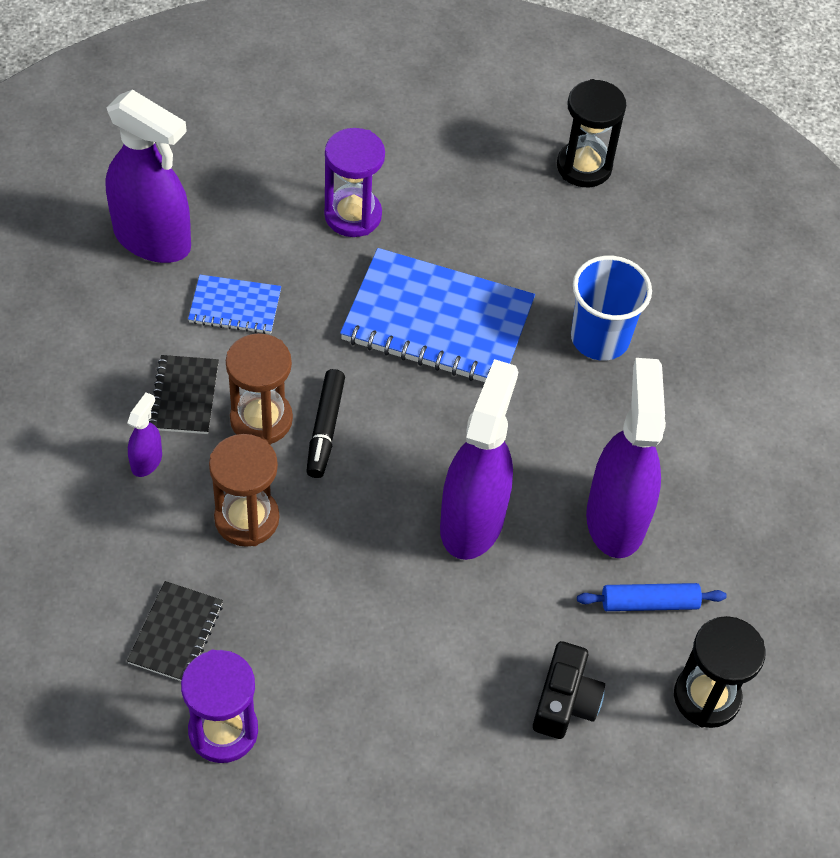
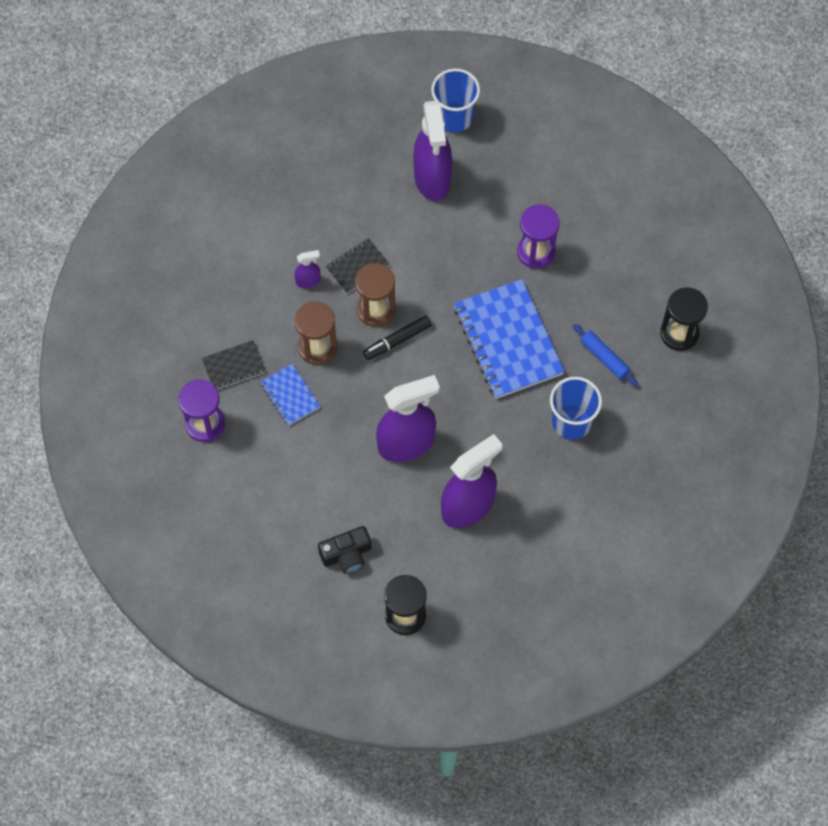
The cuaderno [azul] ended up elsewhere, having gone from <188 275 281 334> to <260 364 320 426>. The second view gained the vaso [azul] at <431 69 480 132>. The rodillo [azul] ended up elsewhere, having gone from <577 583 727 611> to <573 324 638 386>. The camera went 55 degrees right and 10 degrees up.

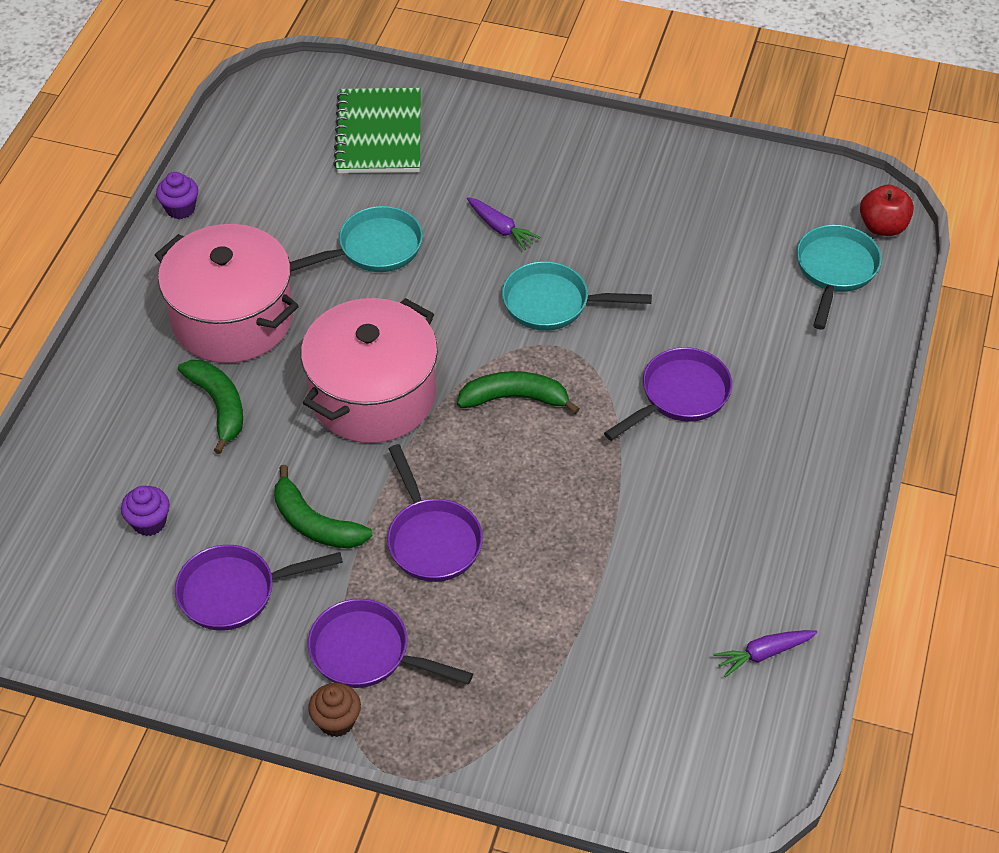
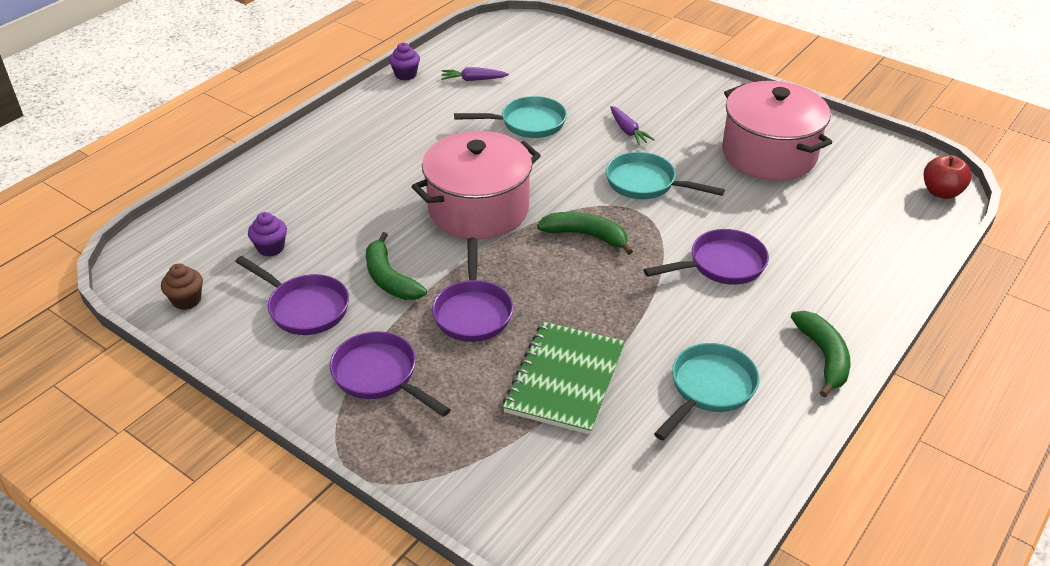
The magdalena [marrón] ended up elsewhere, having gone from <308 683 361 737> to <161 264 203 310>. The sartén [morado] at <175 545 343 631> ended up facing another way, 150 degrees counterclockwise from before. The zanahoria [morado] ended up elsewhere, having gone from <713 630 818 677> to <441 67 509 81>. The cuaderno [verde] ended up elsewhere, having gone from <333 88 421 173> to <503 322 625 435>. The sartén [turquesa] ended up elsewhere, having gone from <796 224 882 330> to <654 343 760 440>. The olla [rosa] ended up elsewhere, having gone from <155 224 299 363> to <722 81 832 181>. The plátano [verde] ended up elsewhere, having gone from <178 360 243 454> to <791 311 850 398>. The camera went 20 degrees right and 10 degrees down.

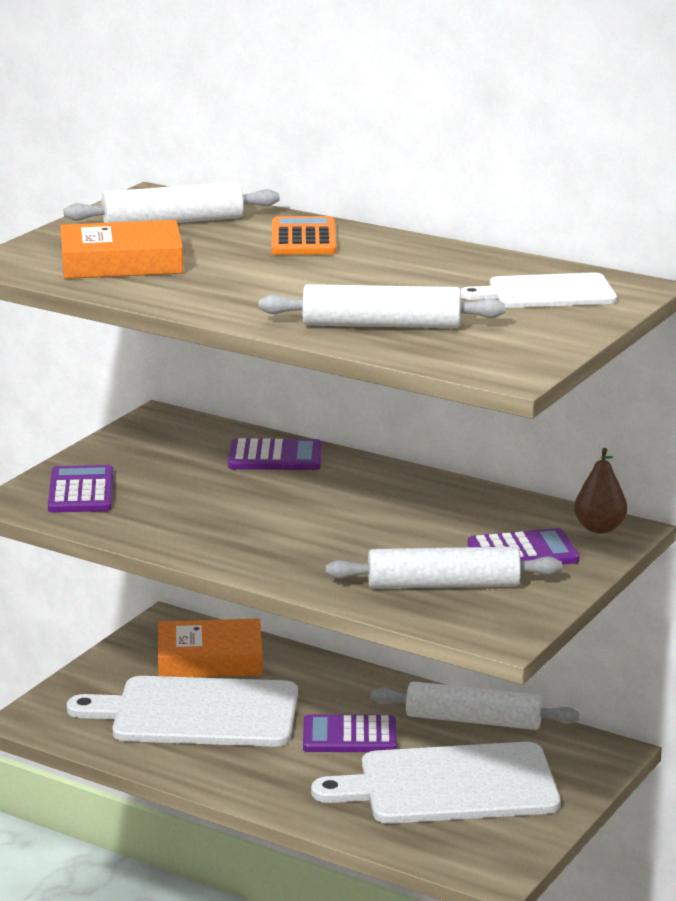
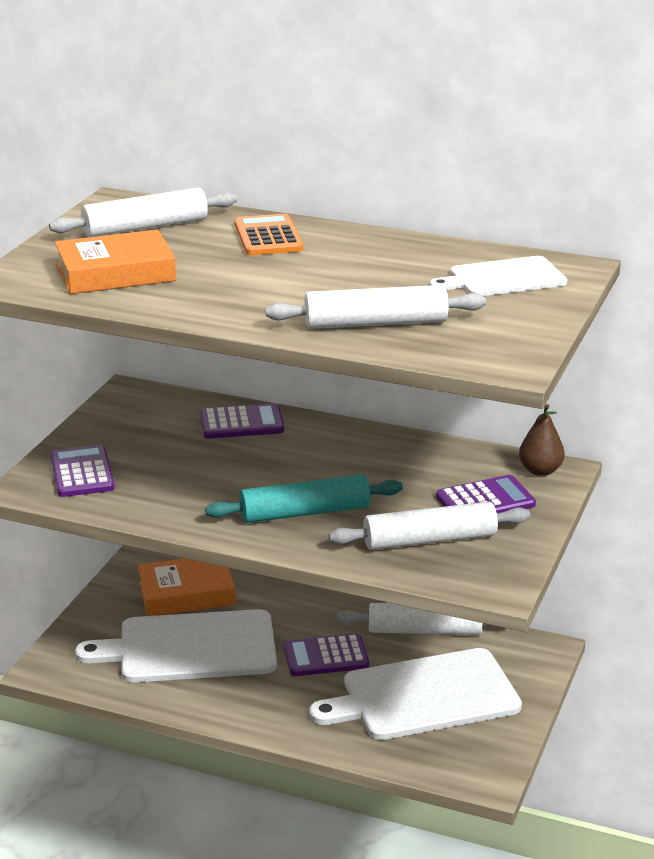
The second view gained the rodillo [turquesa] at <205 474 403 523>. The camera went 10 degrees left and 5 degrees up.

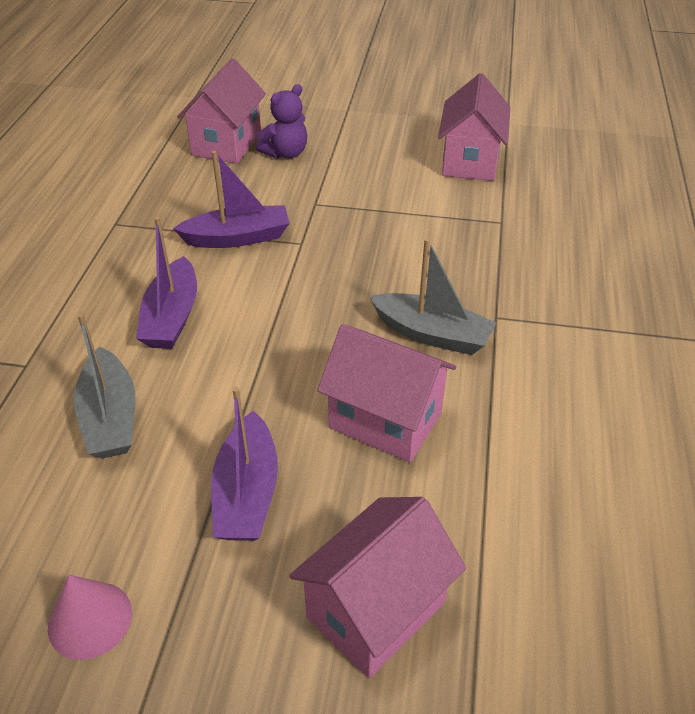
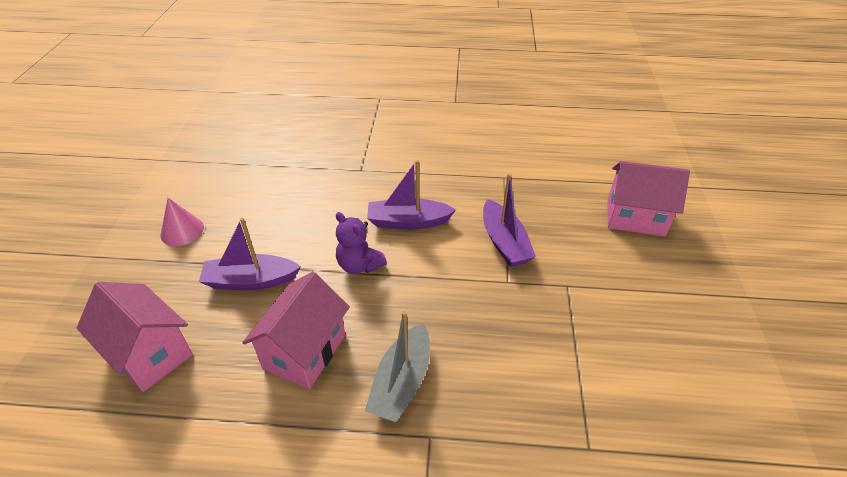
The osito [morado] ended up elsewhere, having gone from <256 84 307 159> to <336 212 387 274>. The second view lost the barco [gris] at <74 313 136 459>. The second view lost the casa [rosa] at <438 73 511 181>. The camera went 85 degrees right and 0 degrees up.

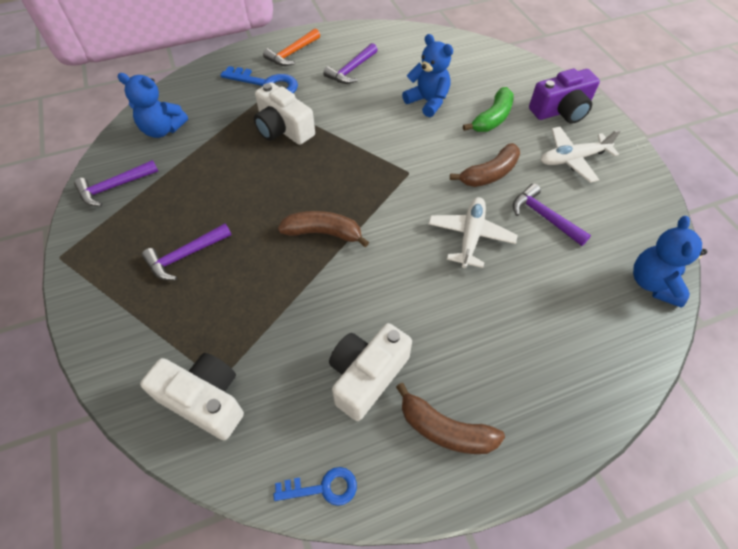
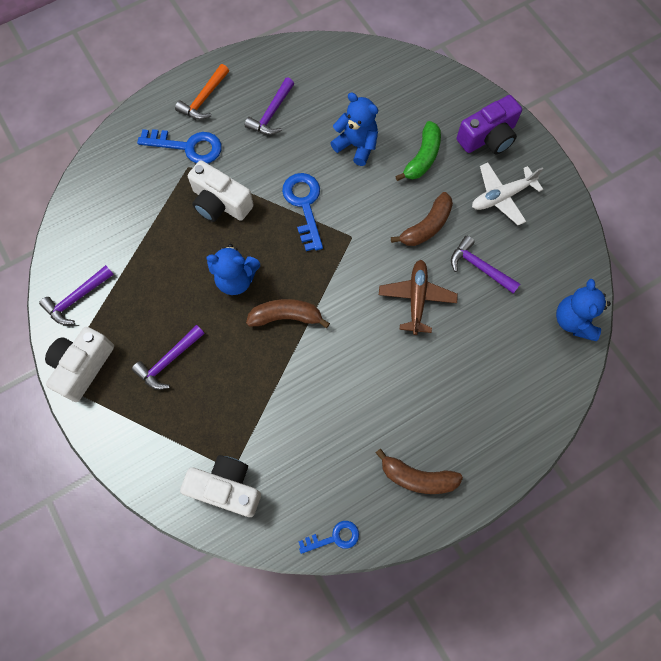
The cámara [blanco] ended up elsewhere, having gone from <329 323 412 421> to <45 327 114 402>. The osito [azul] ended up elsewhere, having gone from <118 73 188 138> to <206 244 260 295>. The second view gained the llave [azul] at <282 173 323 251>. What was the avión [blanco] at <428 197 517 268> turned into the avión [marrón] at <379 260 458 335>. The camera went 10 degrees left and 15 degrees up.

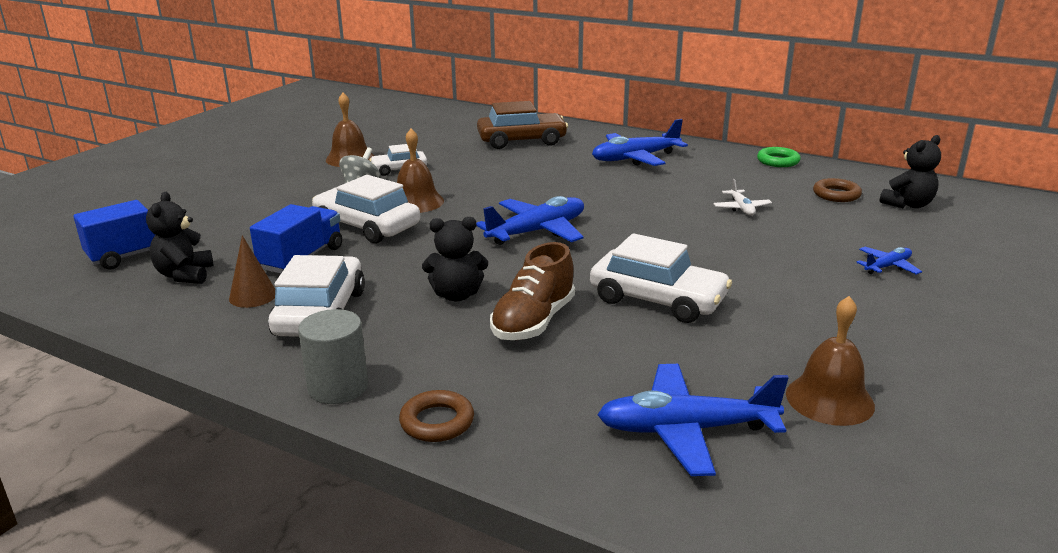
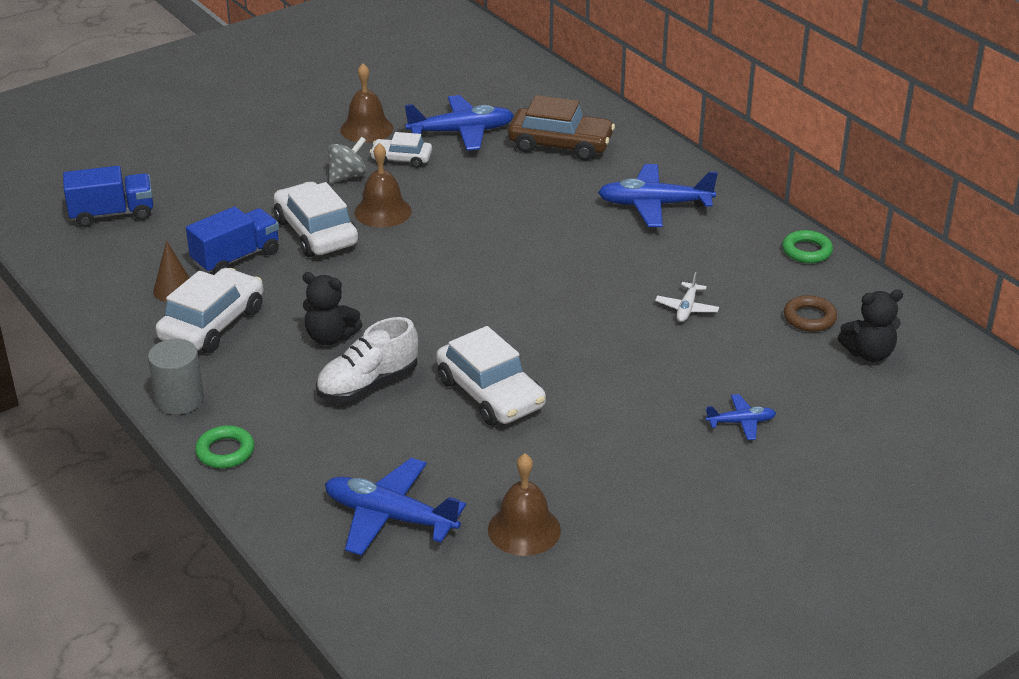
What was the anillo [marrón] at <399 390 474 442> turned into the anillo [verde] at <195 425 255 468>. What was the zapato [marrón] at <490 242 575 340> turned into the zapato [blanco] at <316 317 418 402>. The avión [azul] ended up elsewhere, having gone from <476 196 584 245> to <405 95 514 151>. The second view lost the osito [negro] at <146 192 214 284>. The camera went 25 degrees right and 10 degrees up.

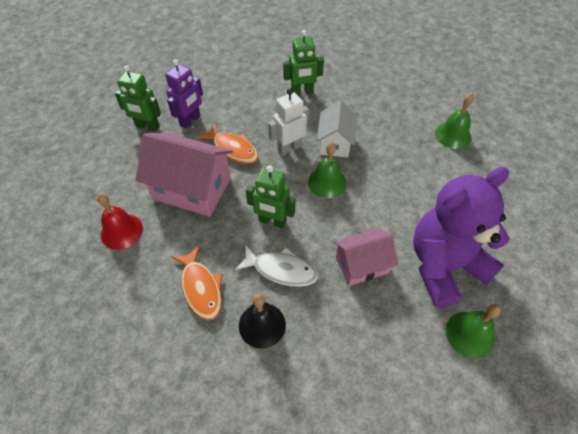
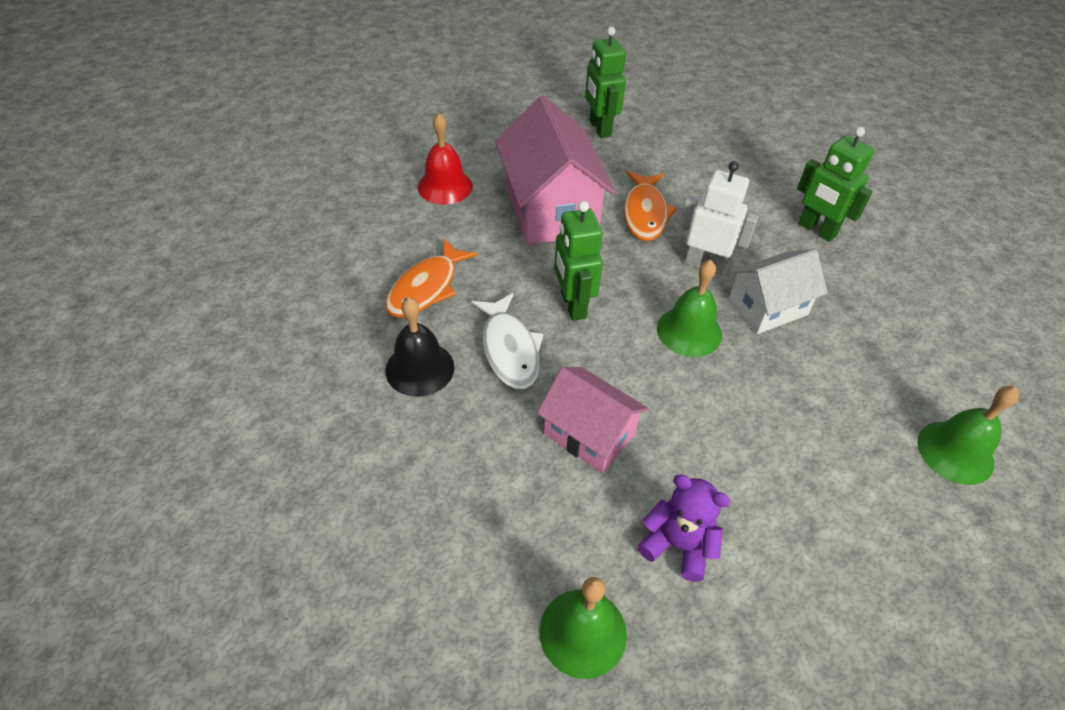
The size of the osito [morado] at <413 167 510 308> changed by a factor of 0.45. The second view lost the robot [morado] at <165 59 203 129>. The camera went 55 degrees right and 5 degrees down.

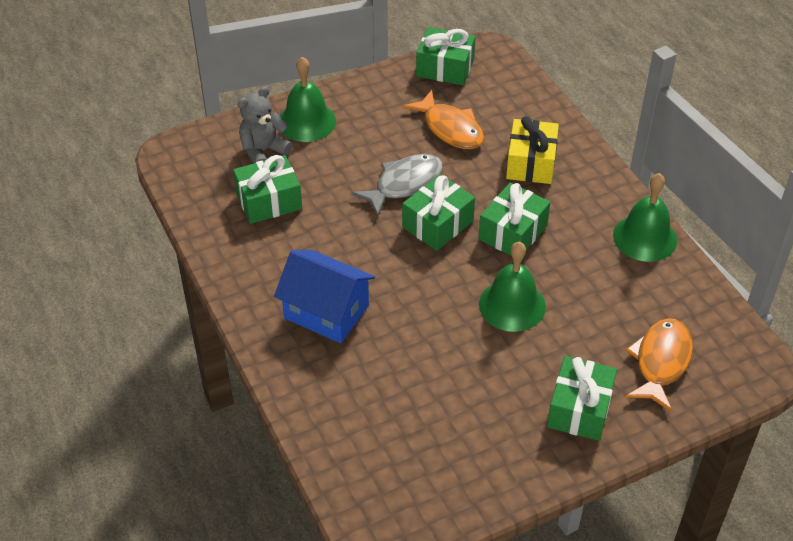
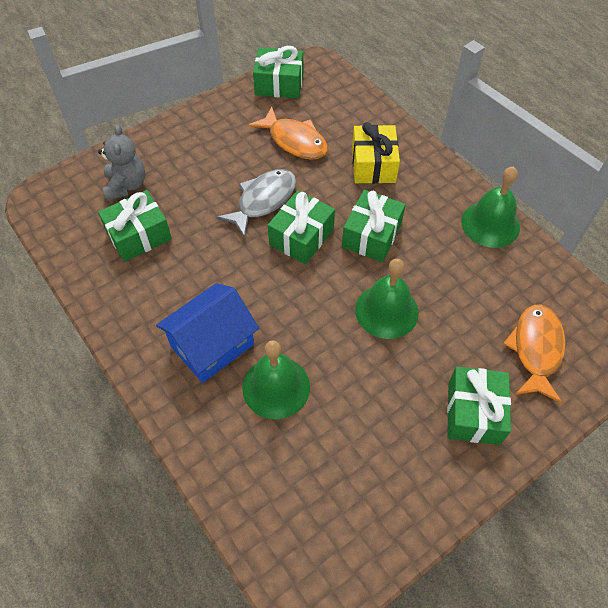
The osito [gris] at <238 86 293 164> ended up facing another way, 135 degrees clockwise from before. The casa [azul] at <274 250 375 343> ended up facing another way, 60 degrees counterclockwise from before. The campana [verde] ended up elsewhere, having gone from <280 57 336 142> to <242 340 310 420>. The camera went 10 degrees left and 10 degrees up.

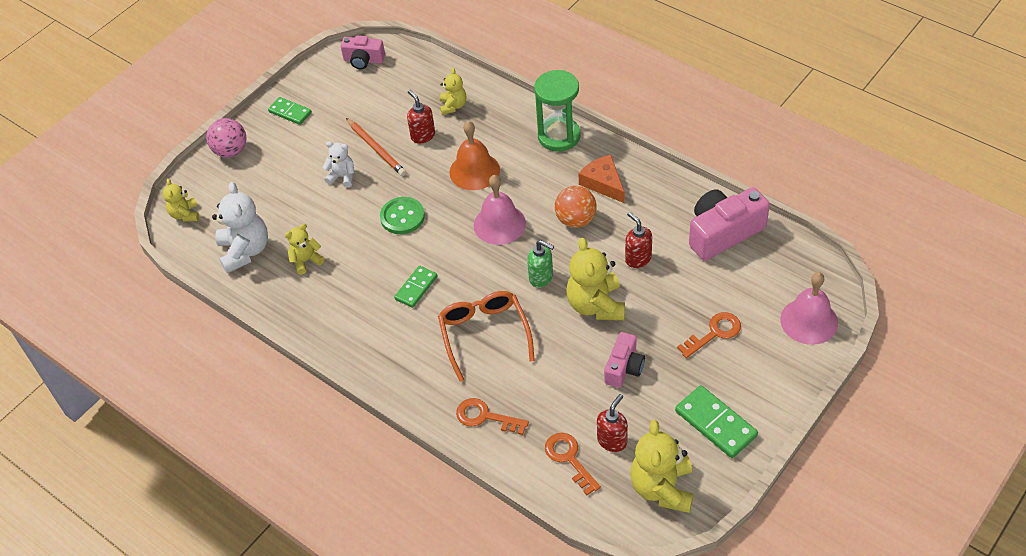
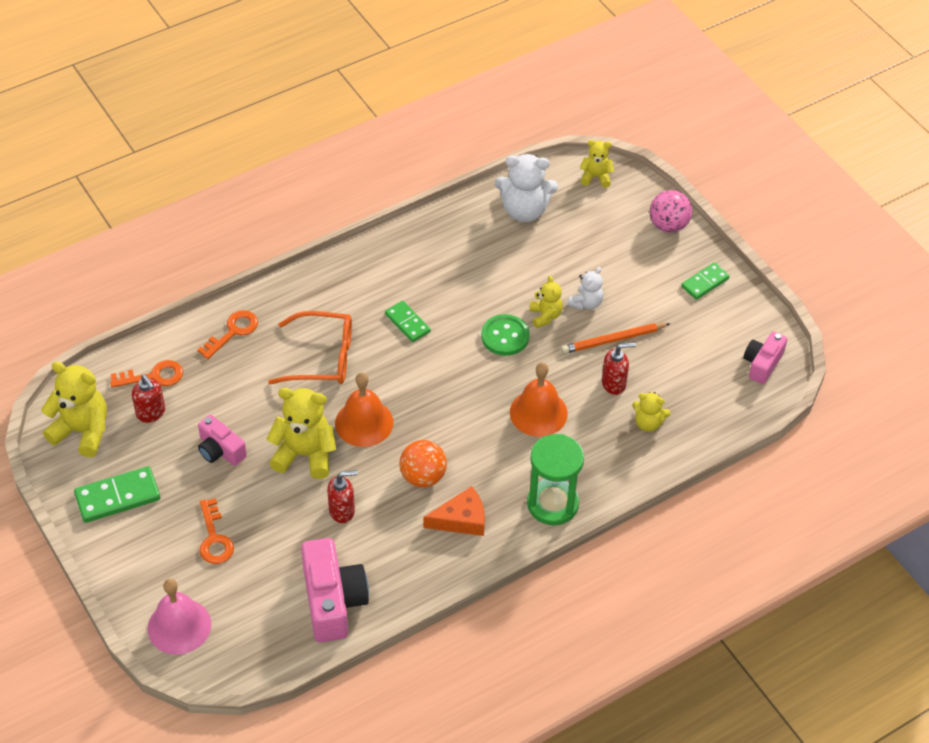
Where the dispensador de jabón [verde] stood at <527 240 554 288>, the campana [naranja] came to stand at <335 372 394 447>. The osito [amarillo] ended up elsewhere, having gone from <285 224 324 275> to <530 275 563 328>. The second view lost the campana [rosa] at <474 175 526 245>. The camera went 105 degrees right and 0 degrees up.

